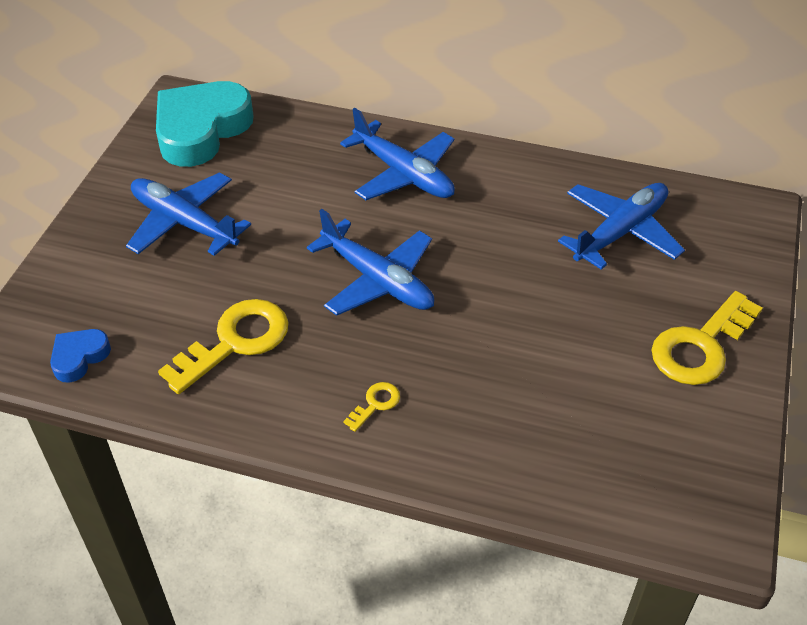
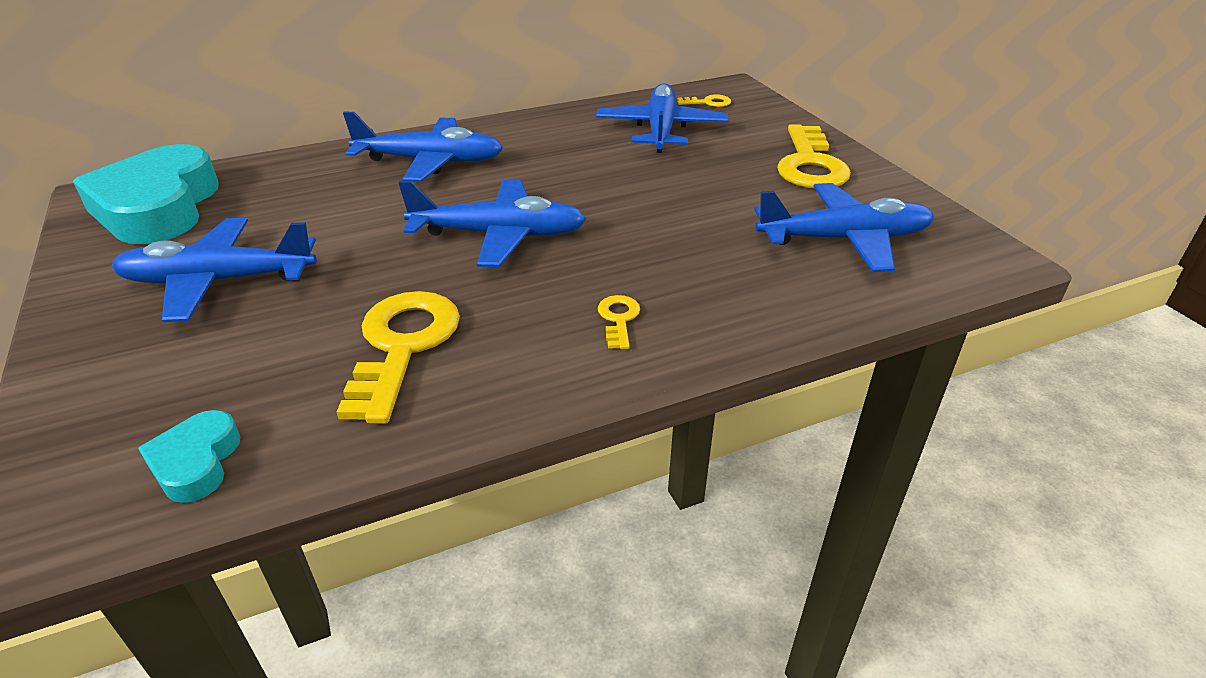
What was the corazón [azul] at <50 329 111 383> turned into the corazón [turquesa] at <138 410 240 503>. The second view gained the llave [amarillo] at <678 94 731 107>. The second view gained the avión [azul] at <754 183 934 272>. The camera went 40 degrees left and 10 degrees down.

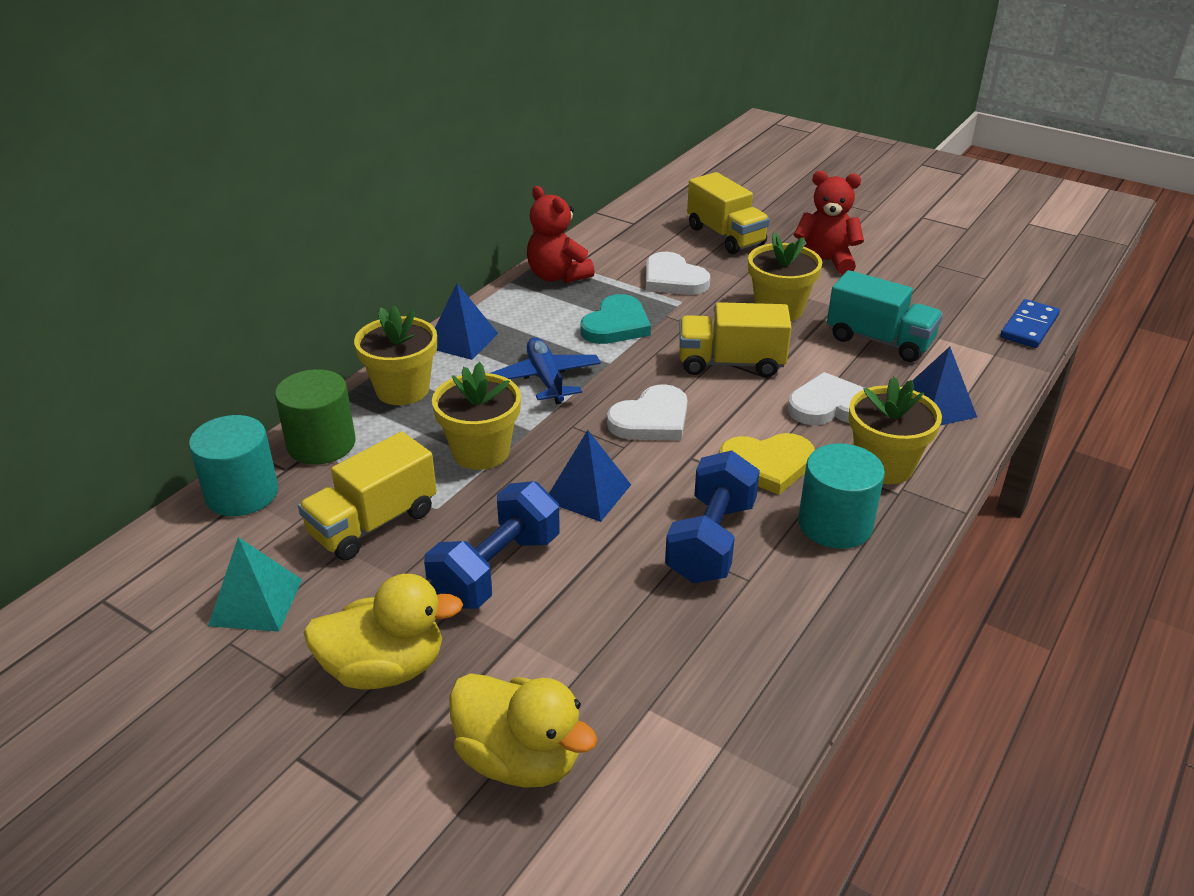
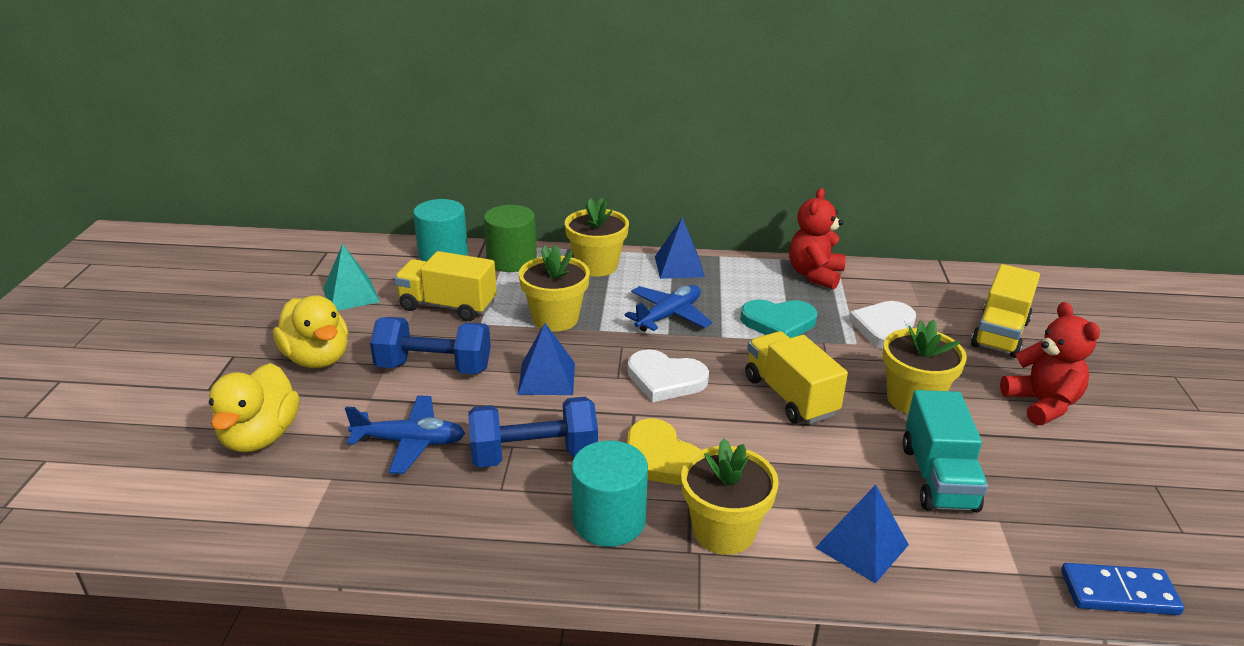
The second view gained the avión [azul] at <345 395 465 474>. The second view lost the corazón [blanco] at <788 372 864 425>. The camera went 60 degrees right and 5 degrees down.

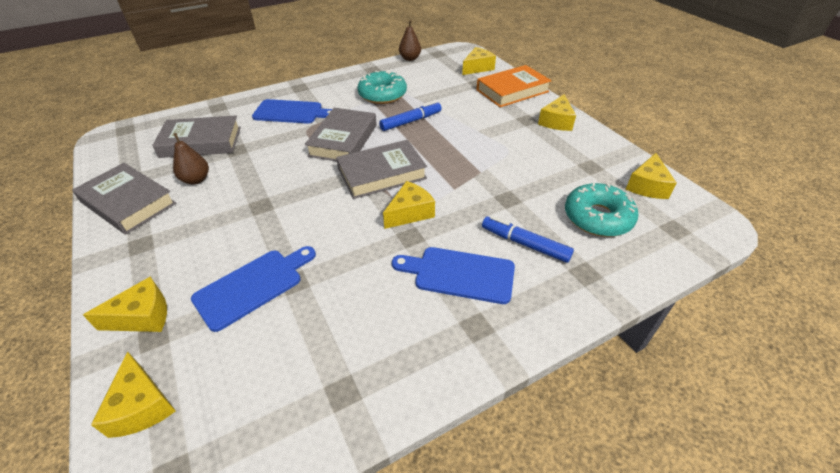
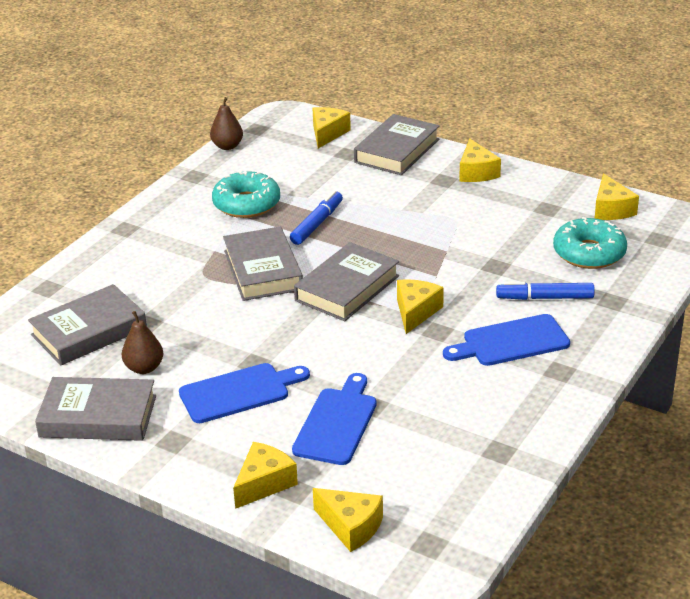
The tabla de cortar [azul] ended up elsewhere, having gone from <252 99 332 124> to <179 363 310 423>. What was the libro [naranja] at <477 65 552 107> turned into the libro [gris] at <354 114 439 175>. The camera went 30 degrees left and 10 degrees down.

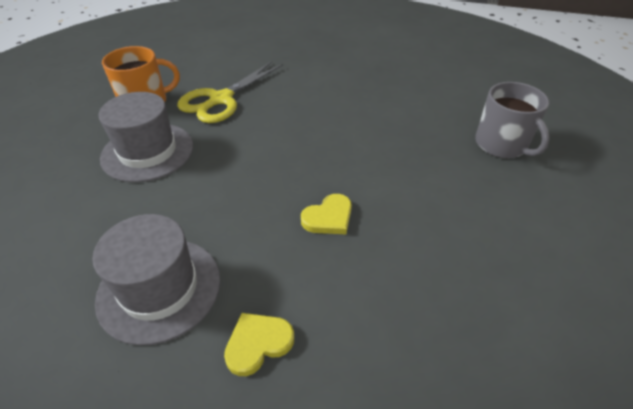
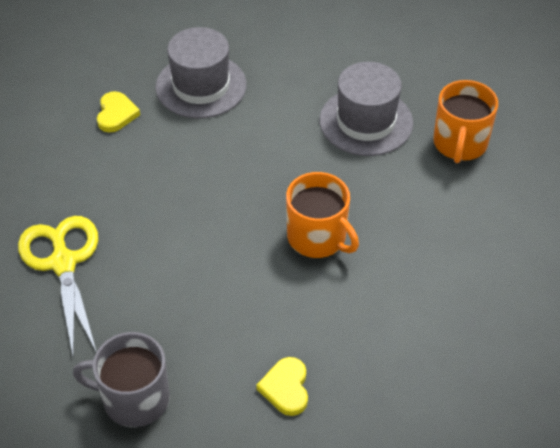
The tijeras [amarillo] ended up elsewhere, having gone from <177 61 283 123> to <18 216 98 355>. The corazón [amarillo] ended up elsewhere, having gone from <301 194 352 234> to <256 357 308 416>. The second view gained the taza [naranja] at <286 172 359 258>. The camera went 125 degrees right and 5 degrees up.

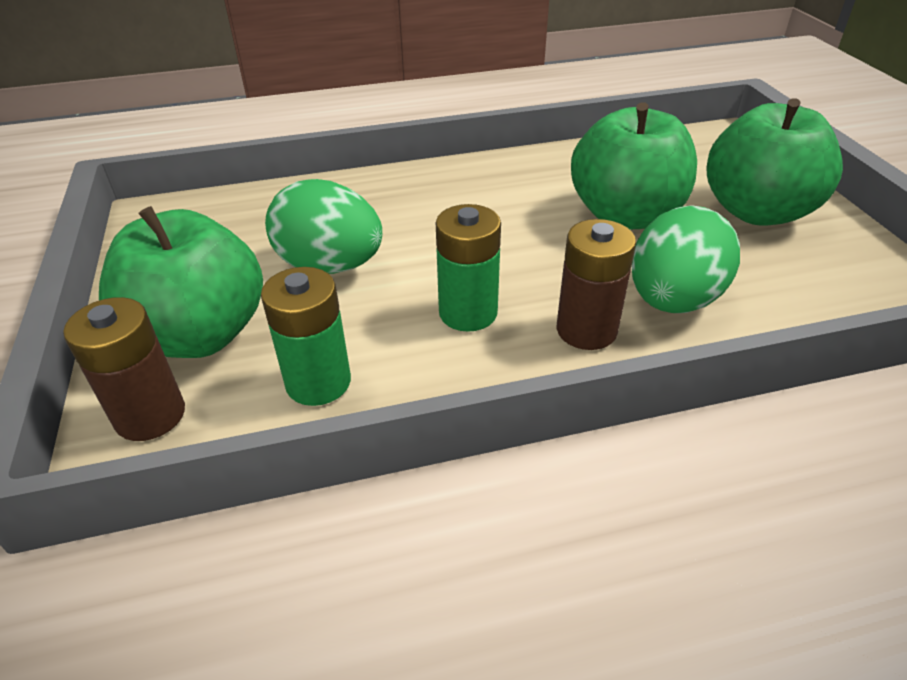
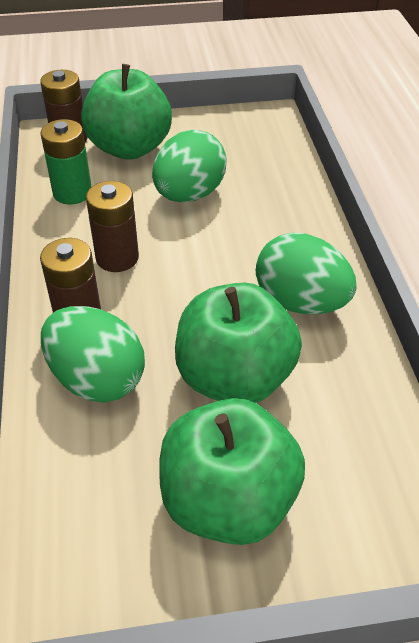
What was the pila [verde] at <436 204 501 332> turned into the pila [marrón] at <86 181 139 272>. The second view gained the huevo [verde] at <256 232 357 314>. The camera went 95 degrees right and 5 degrees up.

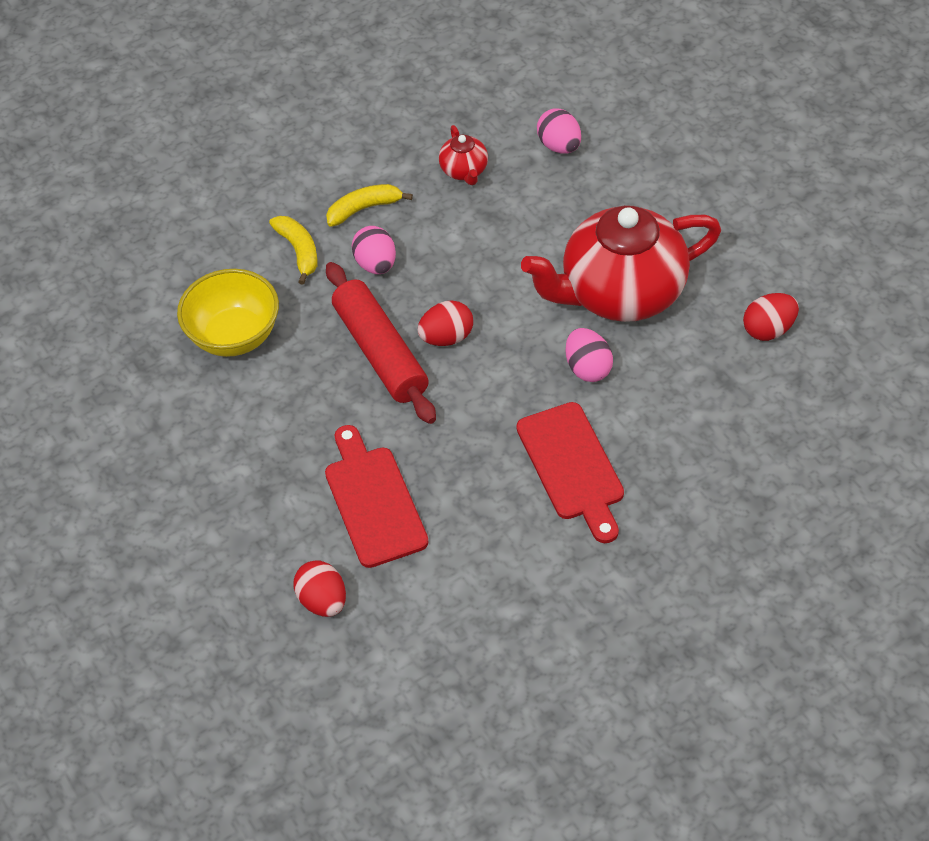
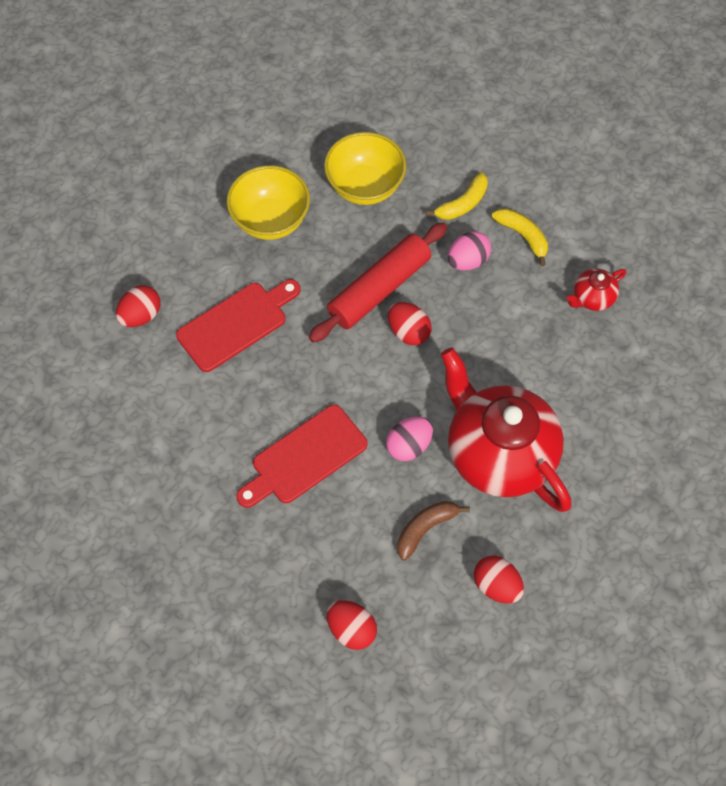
The second view gained the cuenco [amarillo] at <227 165 310 240>. The second view gained the huevo [rojo] at <327 600 377 650>. The second view gained the plátano [marrón] at <397 501 470 561>. The second view lost the huevo [rosa] at <537 108 581 154>. The camera went 70 degrees right and 10 degrees up.

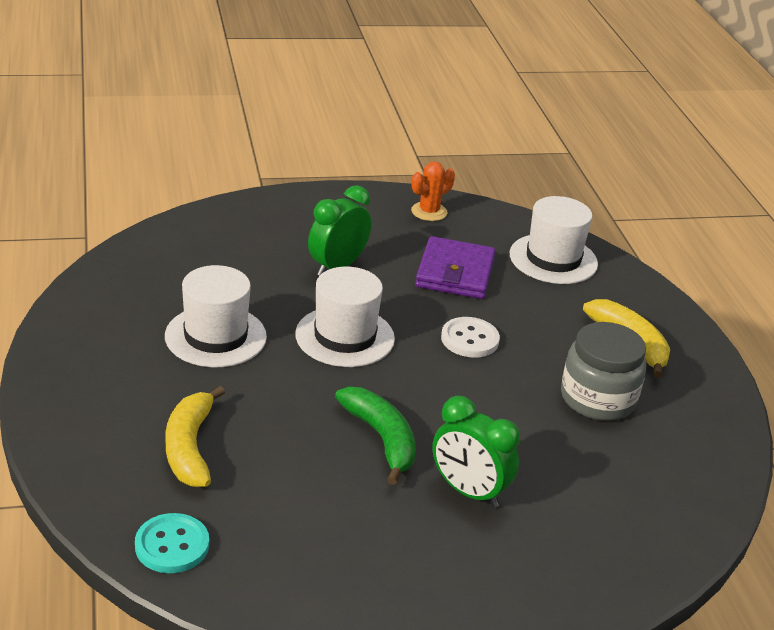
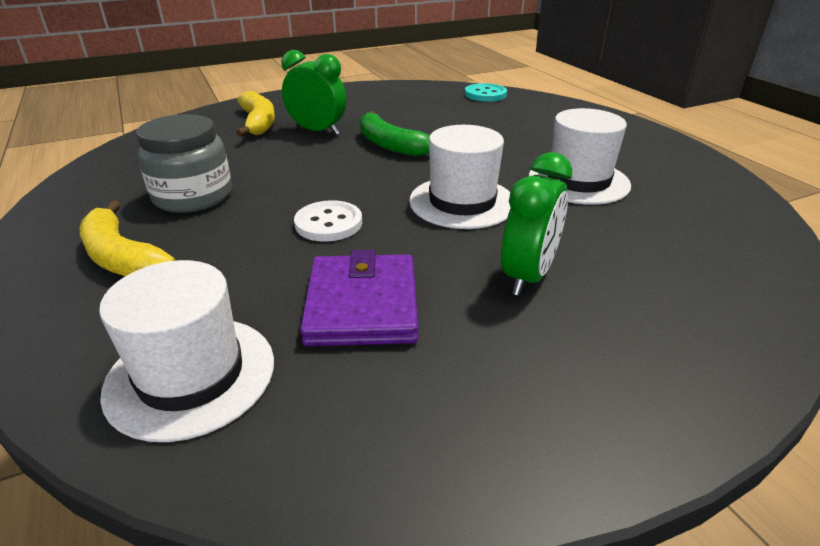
The plátano [amarillo] ended up elsewhere, having gone from <165 386 225 487> to <236 91 275 137>. The second view lost the cactus [naranja] at <411 162 455 221>. The camera went 170 degrees right and 0 degrees up.

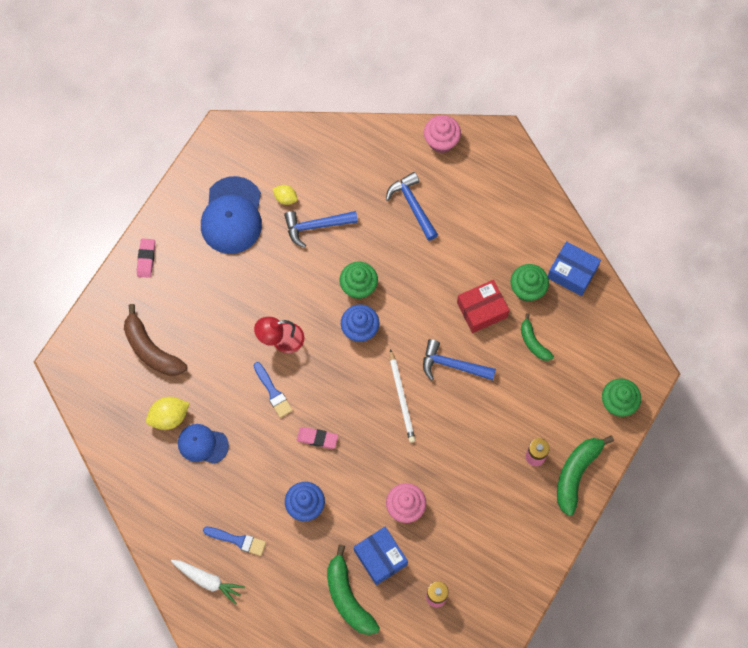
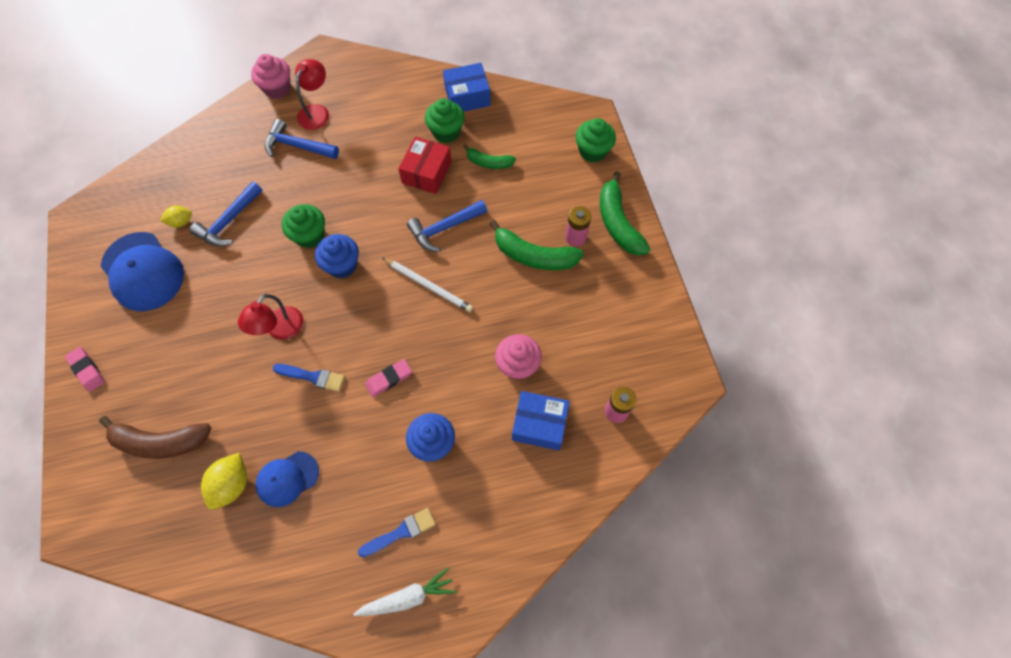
The second view gained the lámpara [rojo] at <295 59 329 130>. The plátano [verde] ended up elsewhere, having gone from <327 545 380 635> to <489 220 584 270>. The camera went 45 degrees left and 5 degrees down.

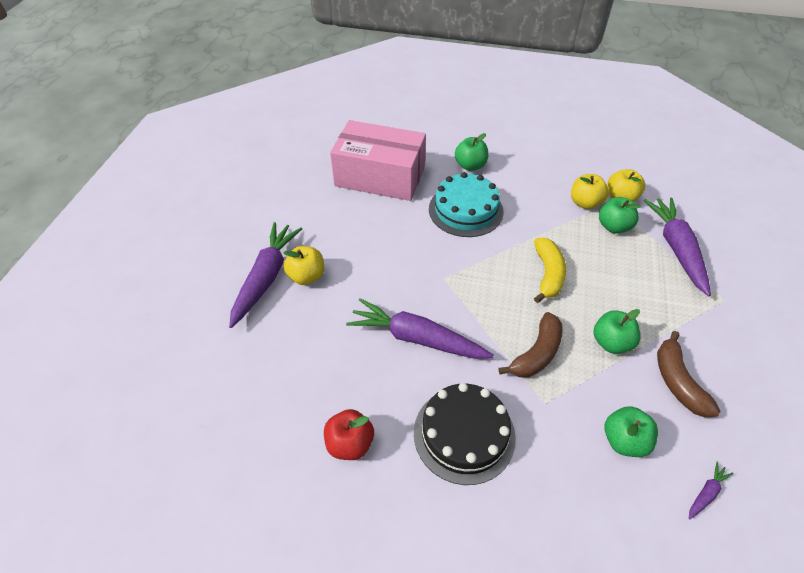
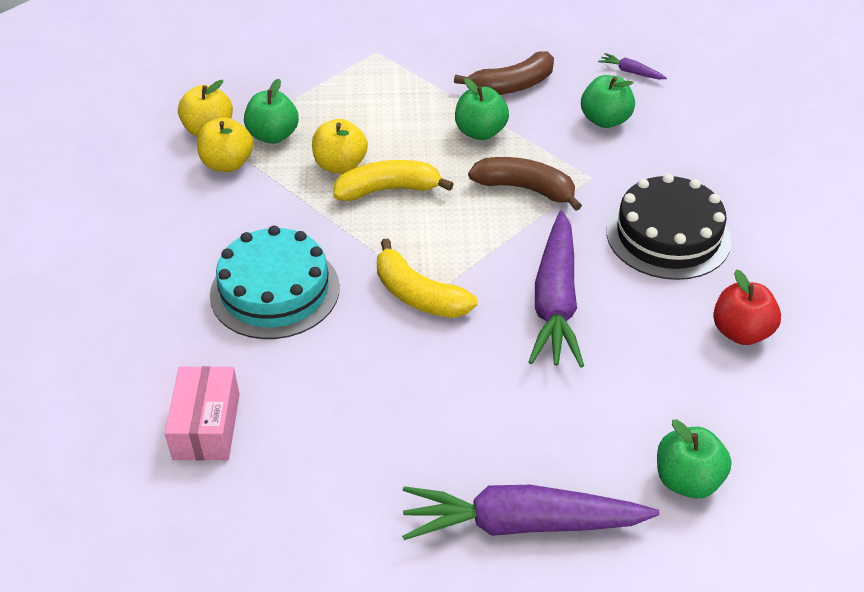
The size of the caja [rosa] at <330 120 426 201> changed by a factor of 0.52. The manzana [amarillo] ended up elsewhere, having gone from <283 246 324 285> to <312 119 368 174>. The second view gained the plátano [amarillo] at <377 239 477 318>. The manzana [verde] ended up elsewhere, having gone from <455 133 488 171> to <657 419 732 498>. The second view lost the zanahoria [morado] at <644 198 711 296>. The camera went 105 degrees left and 5 degrees down.

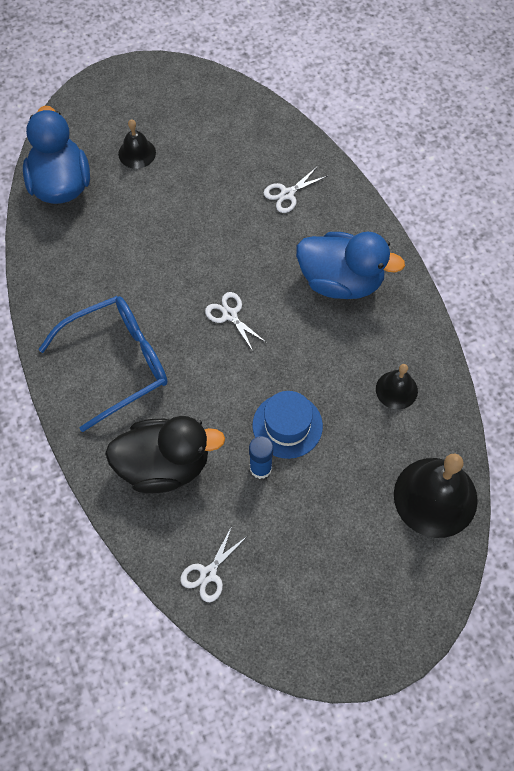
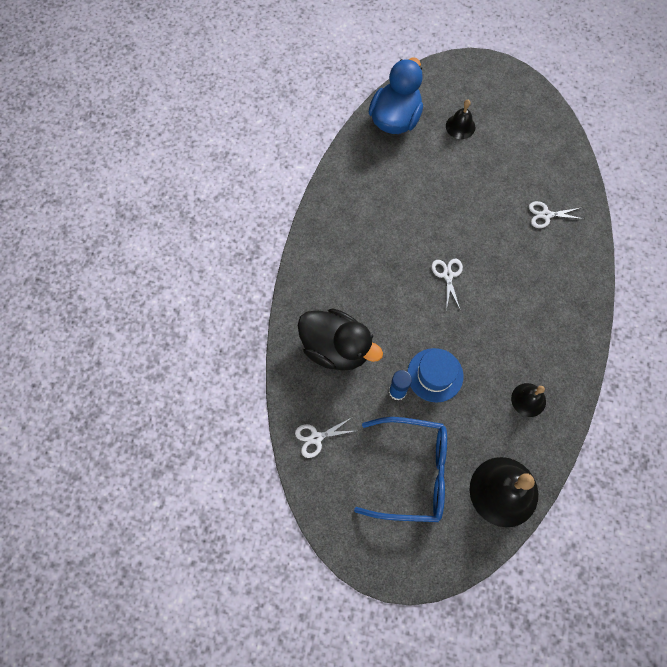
The gafas [azul] ended up elsewhere, having gone from <38 296 168 432> to <354 417 447 522>. The second view lost the pato [azul] at <296 231 405 299>. The camera went 35 degrees right and 5 degrees up.

